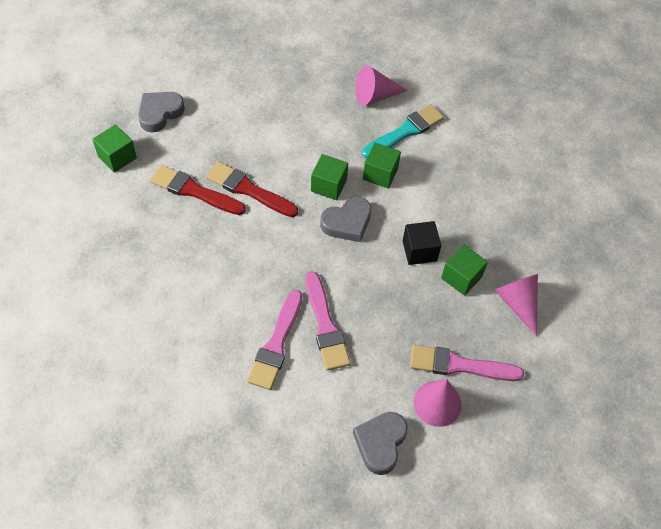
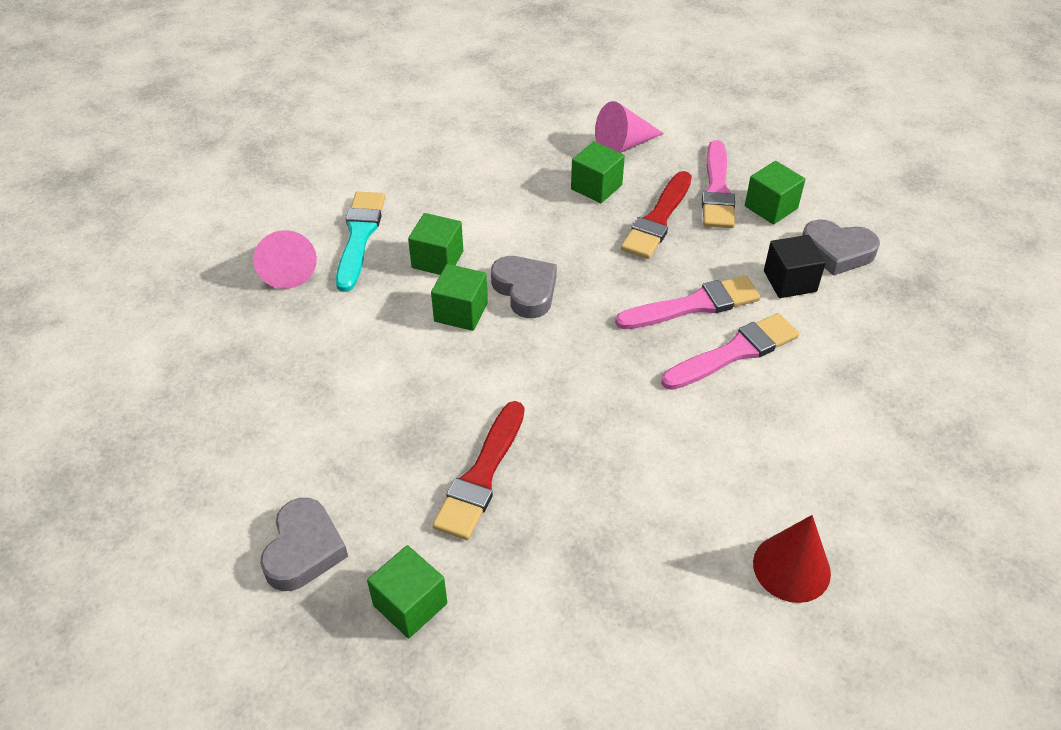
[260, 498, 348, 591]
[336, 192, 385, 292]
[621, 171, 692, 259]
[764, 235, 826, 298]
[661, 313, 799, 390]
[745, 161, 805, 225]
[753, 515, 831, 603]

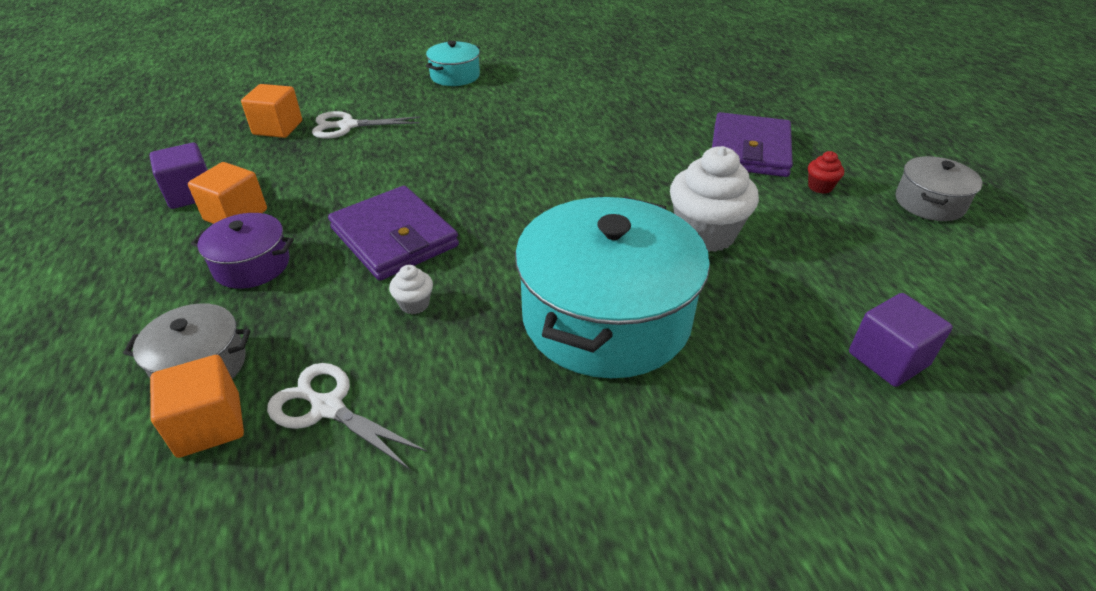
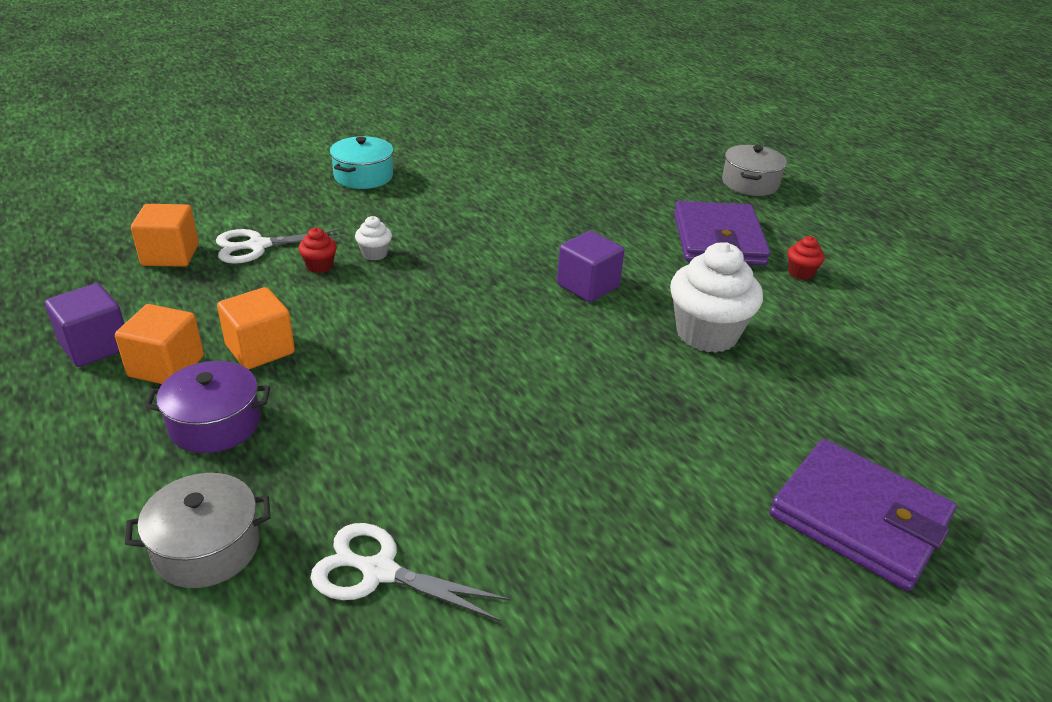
[722, 145, 787, 196]
[769, 439, 957, 591]
[515, 197, 710, 378] (first image)
[355, 216, 392, 260]
[557, 231, 624, 302]
[217, 287, 295, 369]
[298, 228, 337, 273]

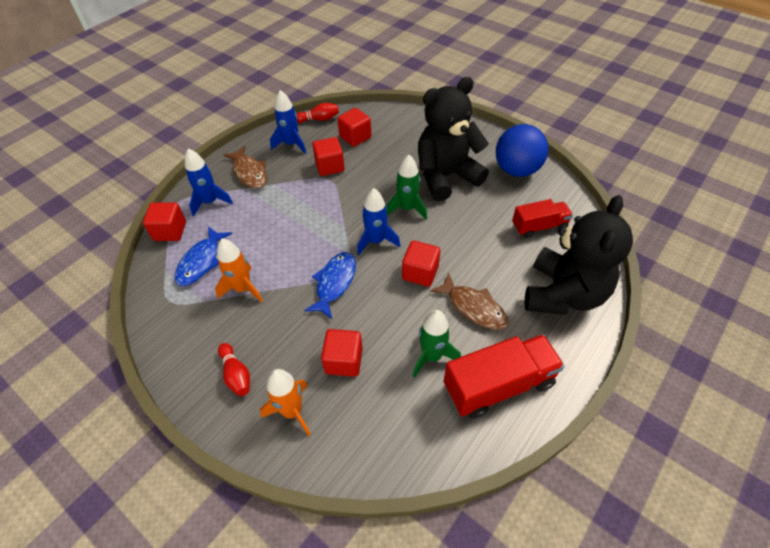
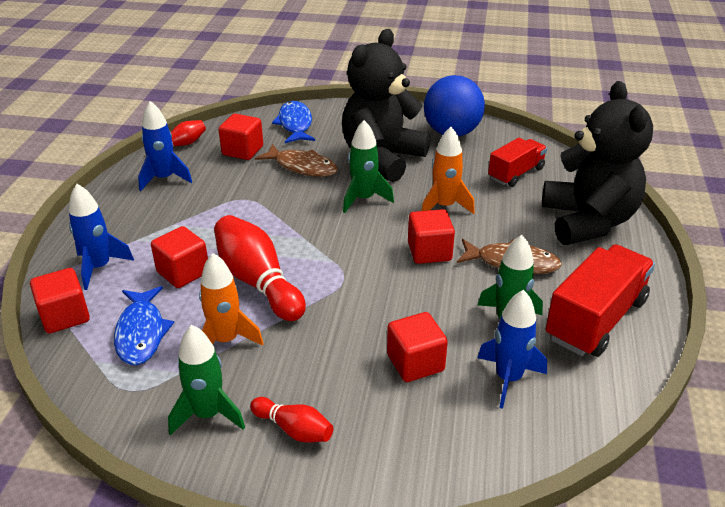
[151, 226, 208, 288]
[255, 144, 338, 177]
[478, 290, 547, 409]
[272, 101, 315, 143]
[421, 127, 475, 214]
[214, 215, 306, 321]
[168, 325, 245, 435]

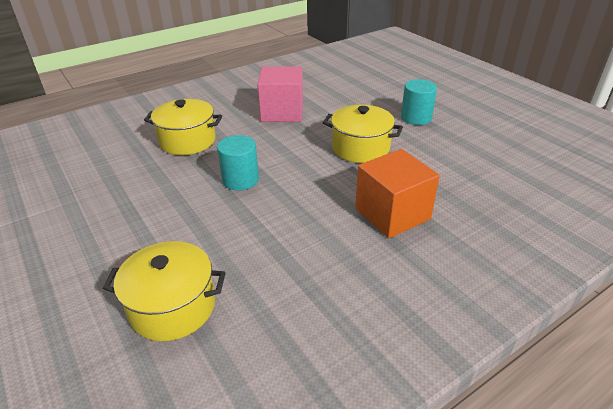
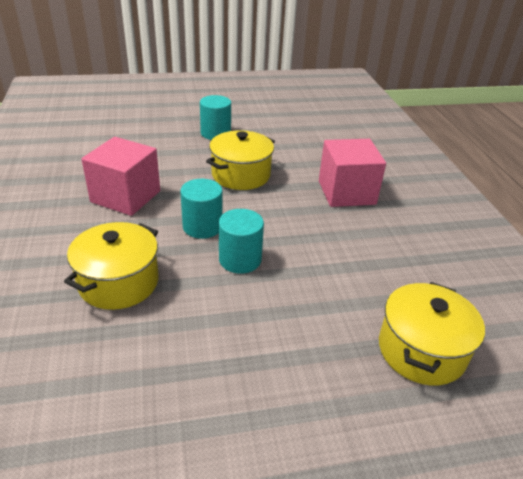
[319, 139, 386, 207]
[180, 179, 223, 239]

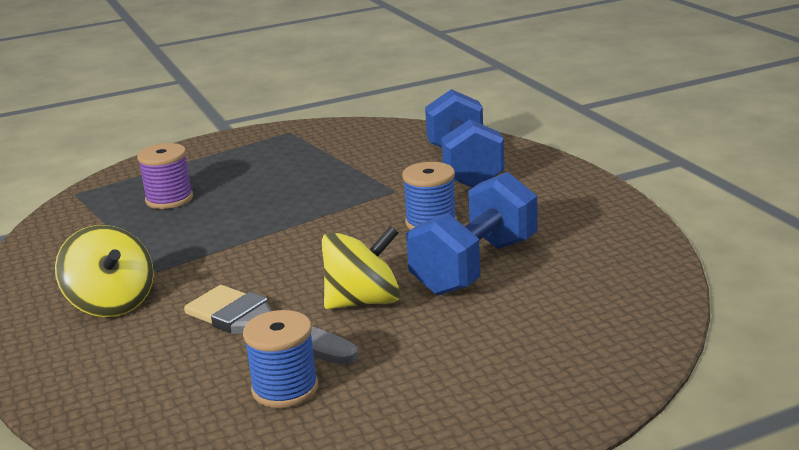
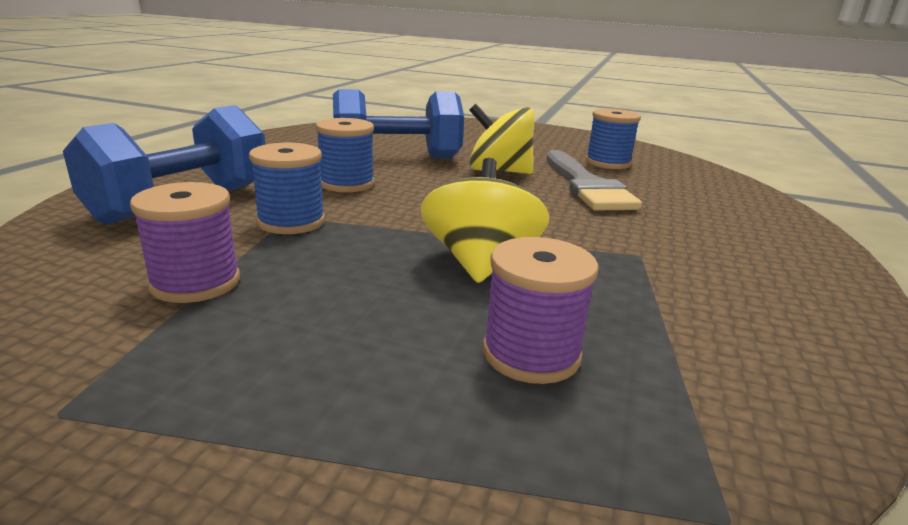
[421, 158, 549, 283]
[249, 143, 325, 234]
[130, 182, 240, 303]

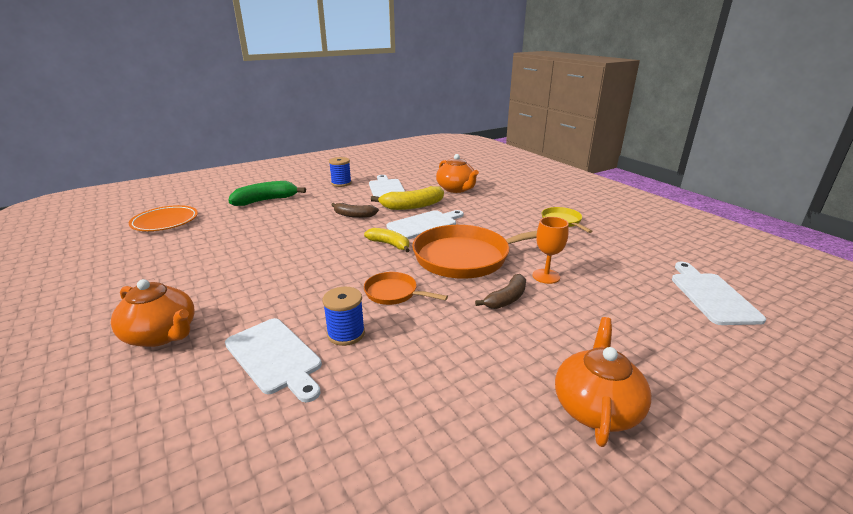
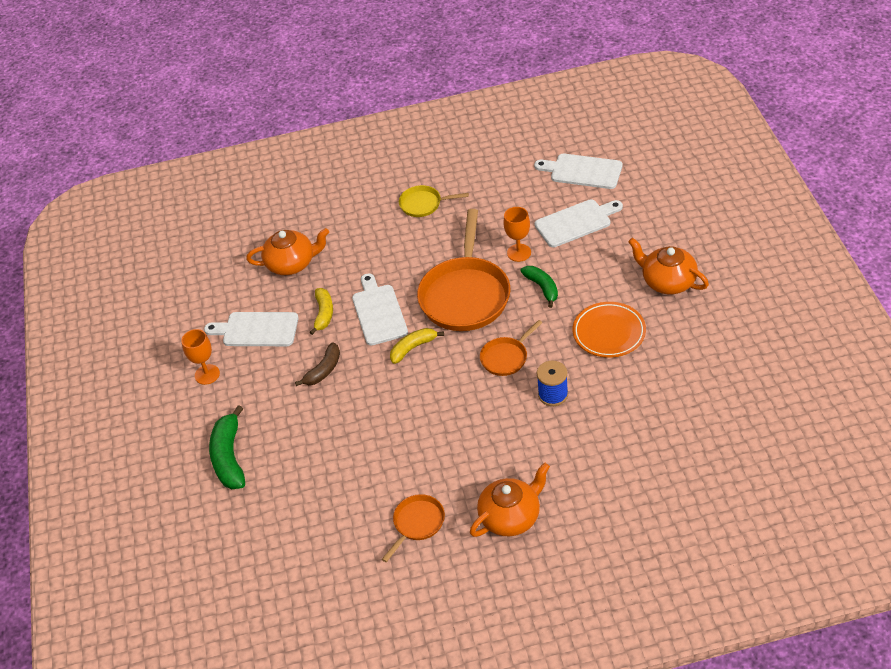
[181, 329, 220, 385]
[310, 288, 333, 335]
[572, 302, 646, 358]
[520, 266, 558, 308]
[535, 199, 623, 247]
[382, 494, 445, 562]

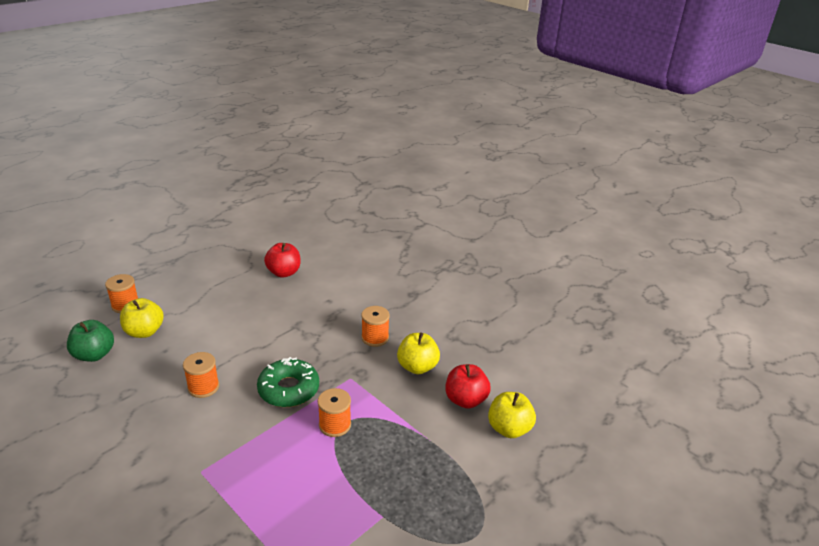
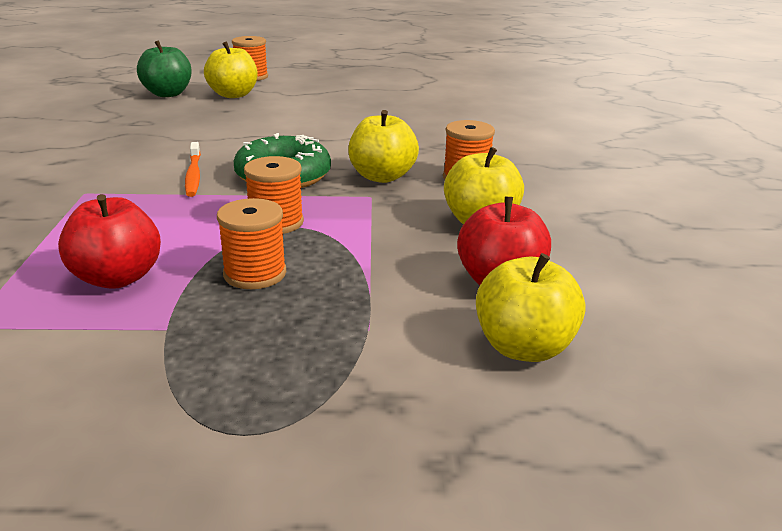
[58, 194, 161, 289]
[217, 198, 286, 289]
[348, 110, 419, 183]
[185, 142, 201, 197]

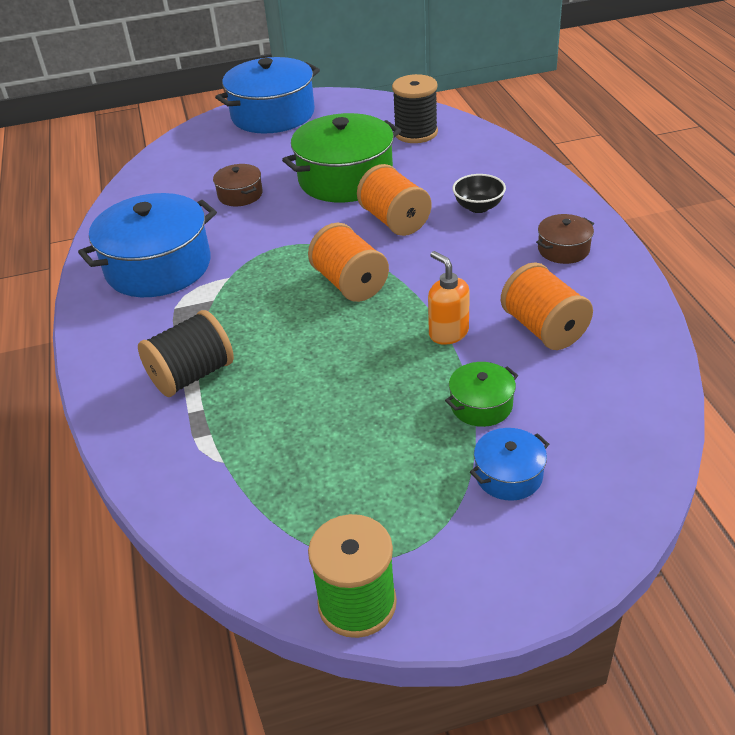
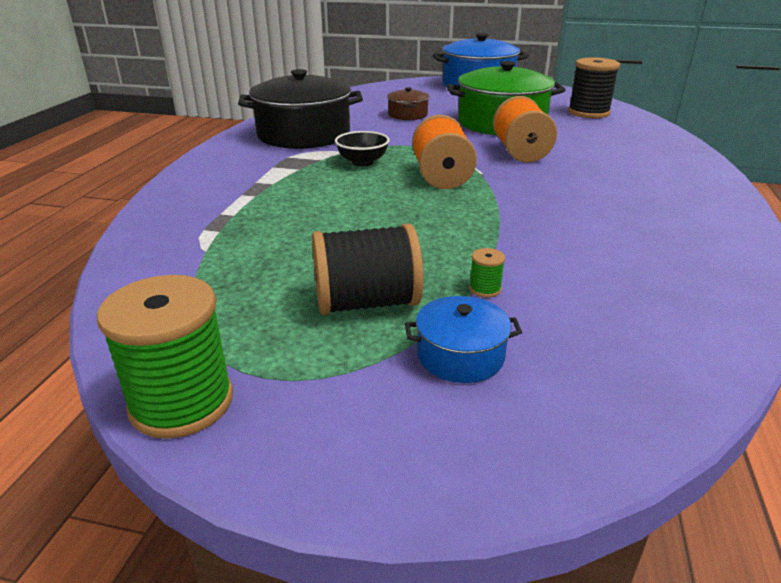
[335, 131, 390, 166]
[238, 69, 363, 149]
[536, 214, 594, 264] (first image)
[428, 251, 470, 345] (first image)
[501, 262, 593, 350] (first image)
[312, 223, 424, 315]
[469, 248, 505, 297]

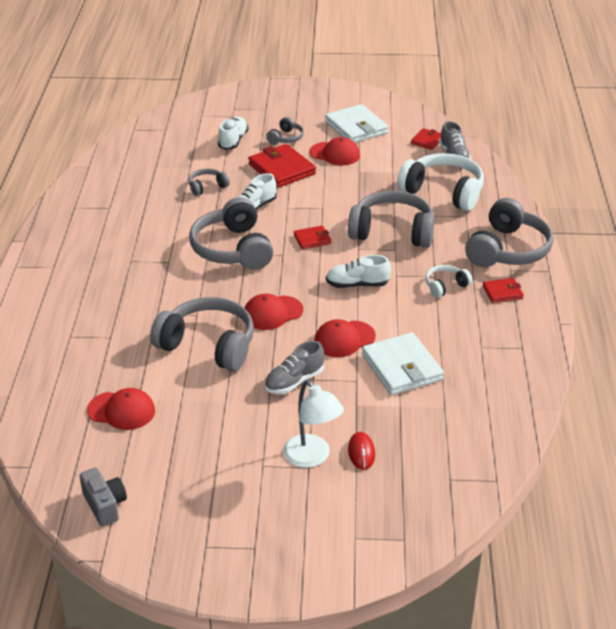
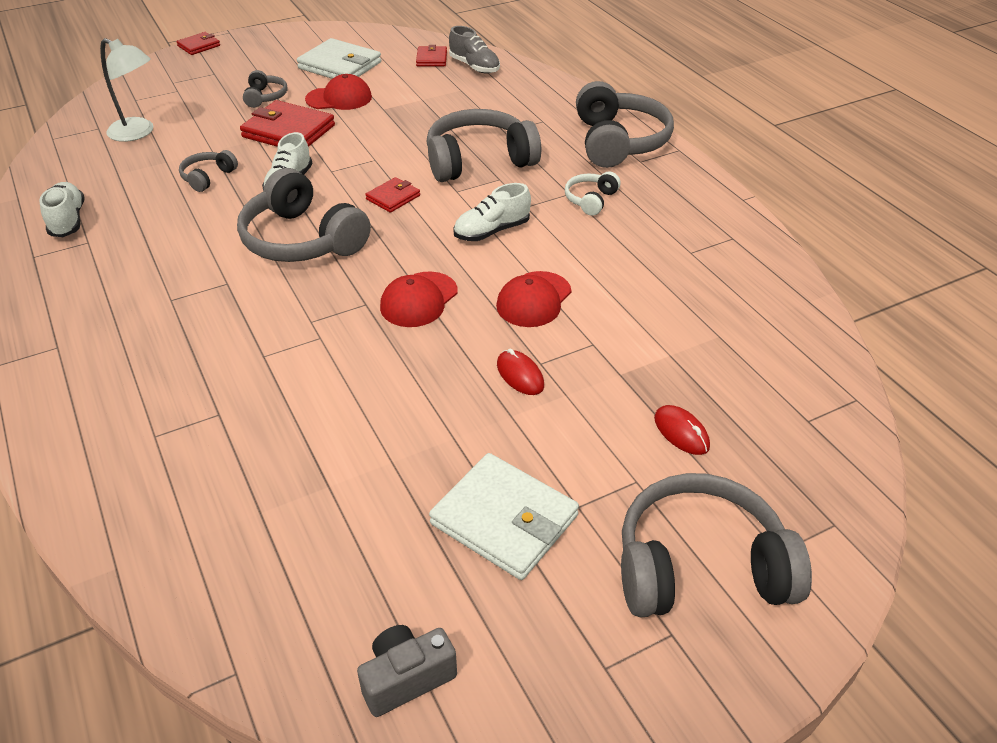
[39, 182, 85, 237]
[397, 153, 484, 211] (first image)
[176, 32, 220, 55]
[621, 473, 812, 618]
[429, 453, 579, 580]
[497, 348, 544, 395]
[100, 38, 153, 142]
[87, 388, 155, 430] (first image)
[357, 625, 457, 717]

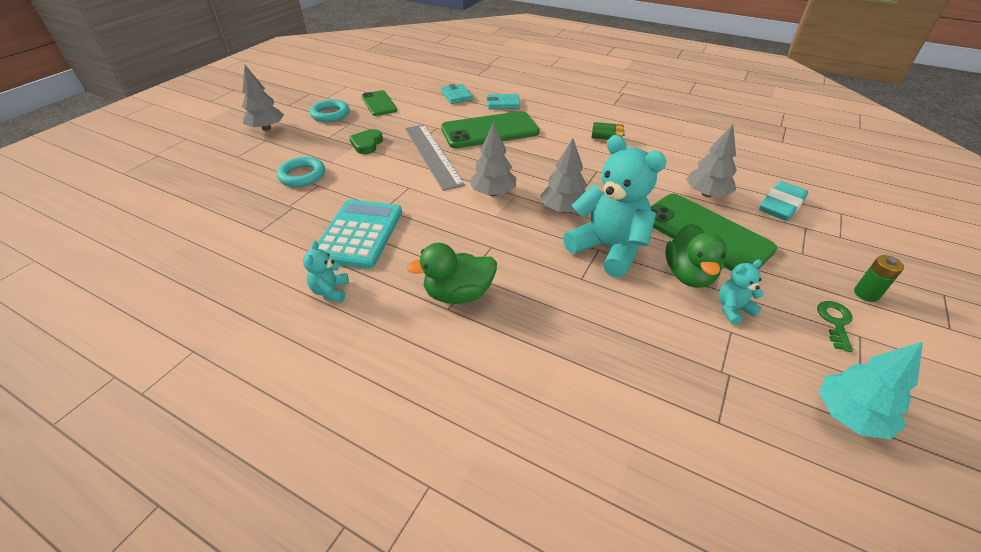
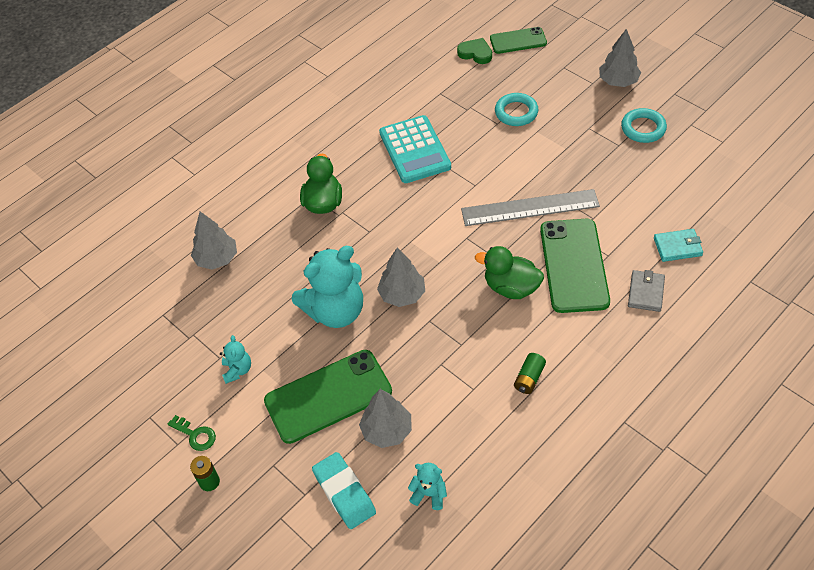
[490, 27, 547, 54]
[628, 270, 665, 312]
[191, 212, 237, 270]
[457, 38, 492, 64]
[379, 115, 451, 183]
[475, 246, 544, 299]
[408, 463, 447, 510]
[819, 342, 923, 439] (first image)

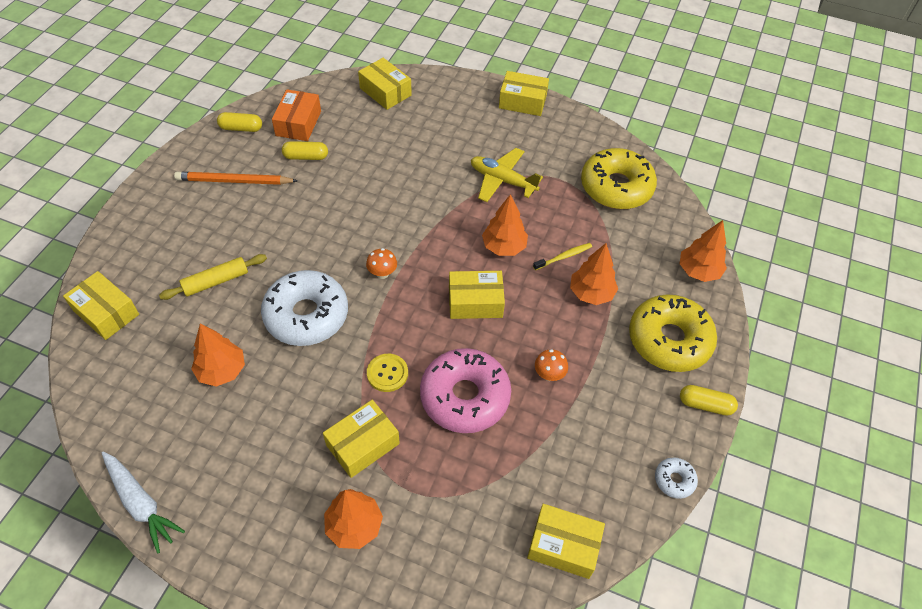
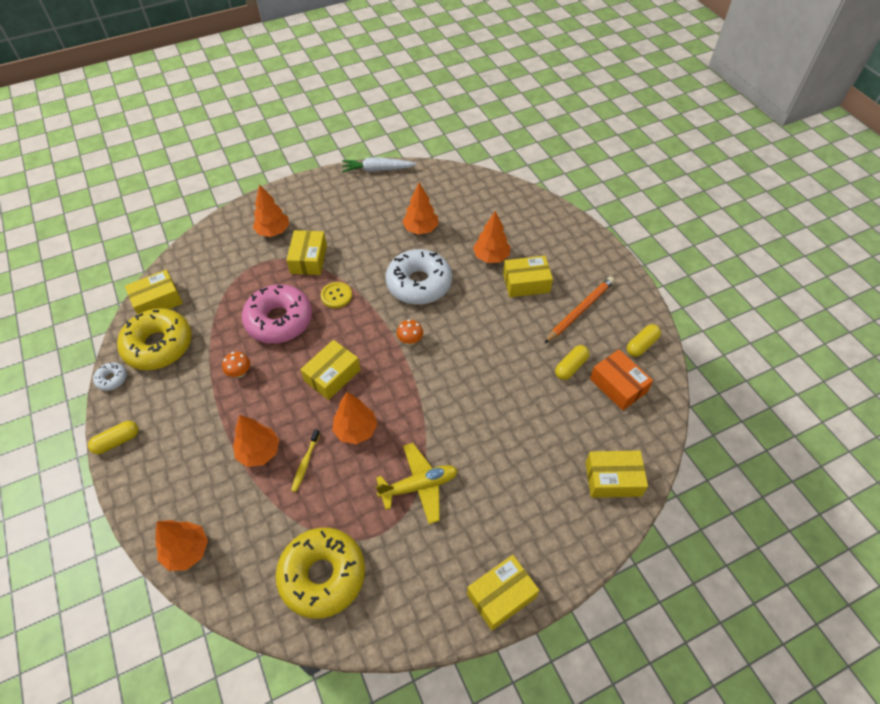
[473, 211, 510, 263]
[503, 256, 553, 297]
[117, 308, 192, 370]

